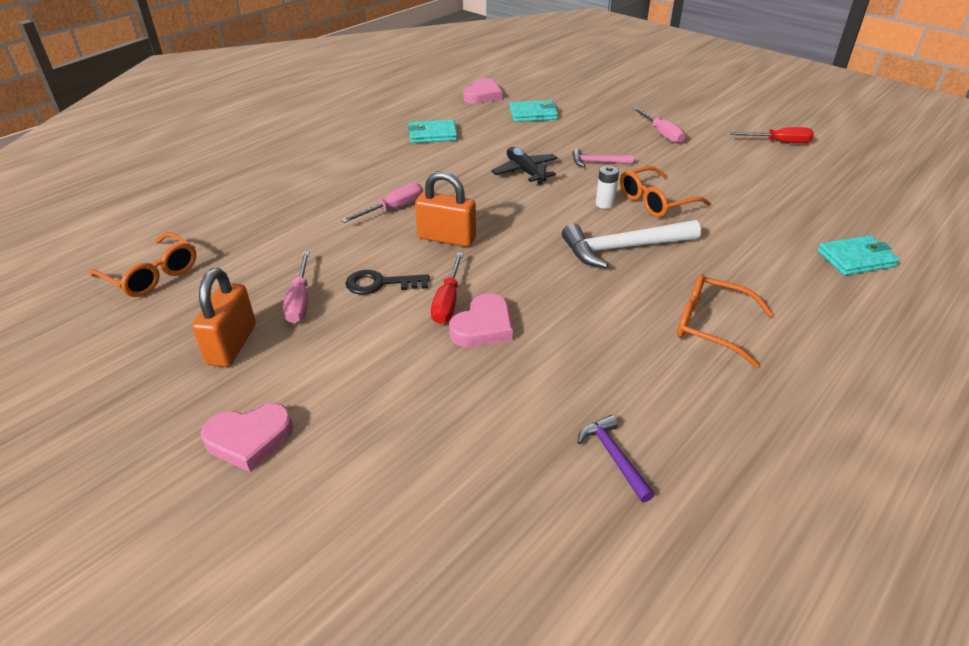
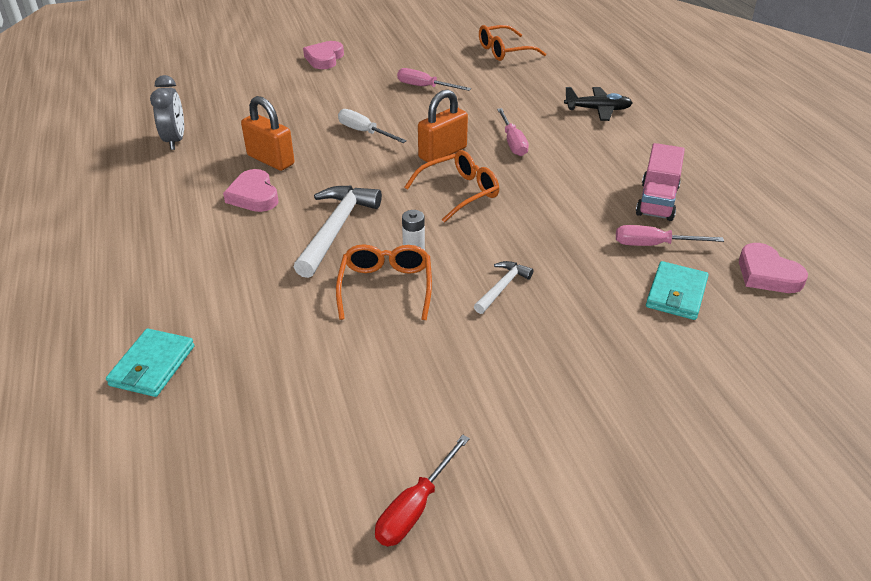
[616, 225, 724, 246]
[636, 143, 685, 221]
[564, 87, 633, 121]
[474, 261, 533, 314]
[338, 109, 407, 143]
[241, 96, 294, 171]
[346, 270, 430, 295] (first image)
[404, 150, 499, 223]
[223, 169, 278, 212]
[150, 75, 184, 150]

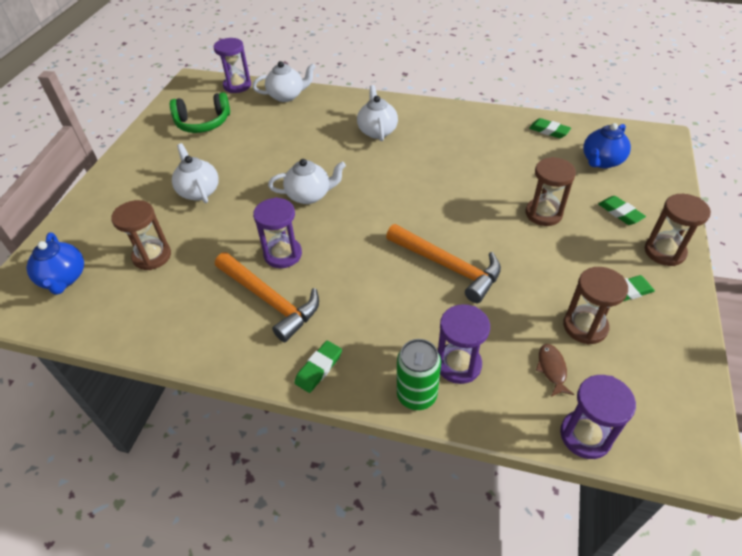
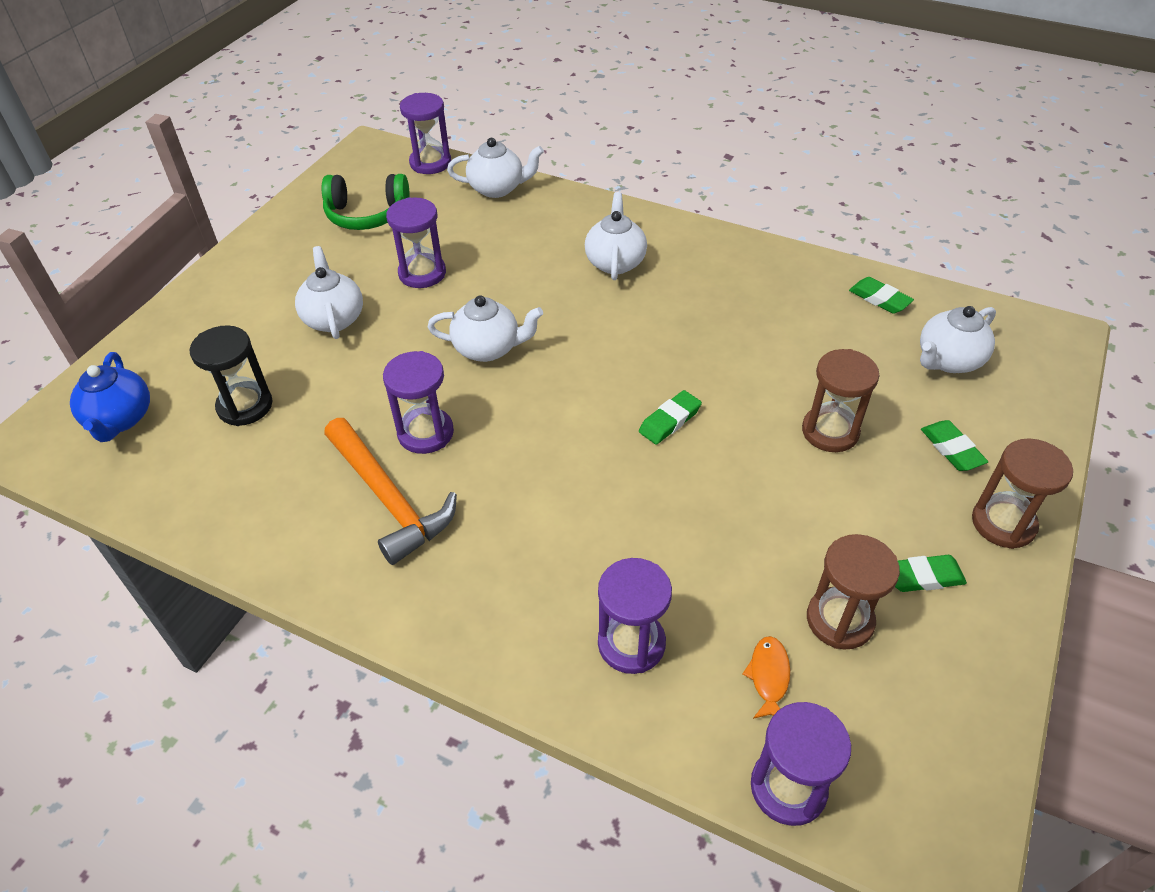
[920, 306, 996, 373]
[190, 325, 273, 426]
[386, 224, 501, 303] (first image)
[397, 339, 441, 410] (first image)
[639, 390, 702, 445]
[742, 636, 790, 719]
[386, 197, 446, 288]

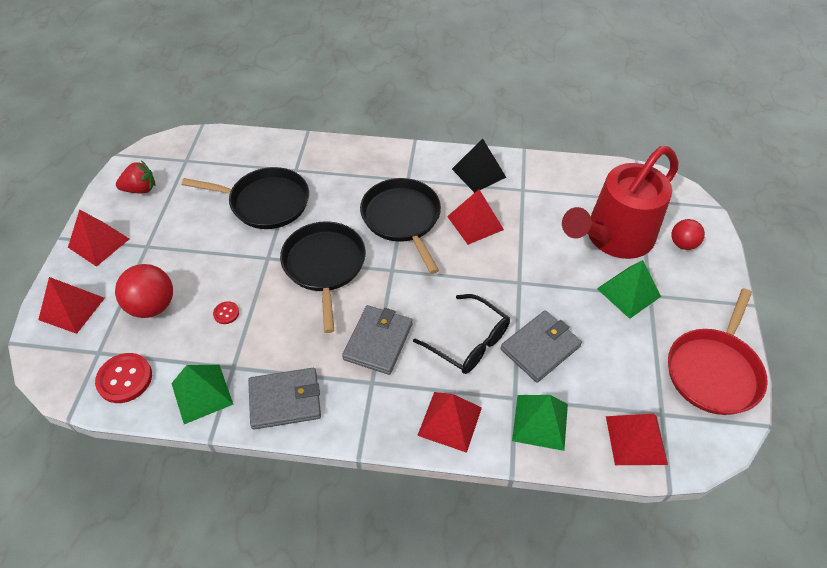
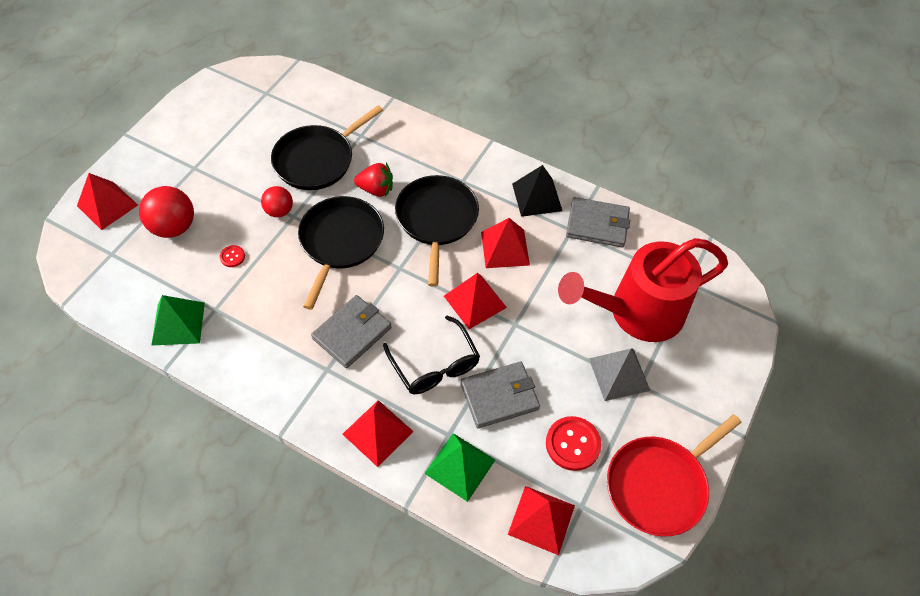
[354, 163, 393, 197]
[271, 105, 383, 190]
[444, 273, 507, 329]
[261, 186, 293, 217]
[589, 349, 650, 401]
[546, 416, 602, 471]
[566, 197, 630, 247]

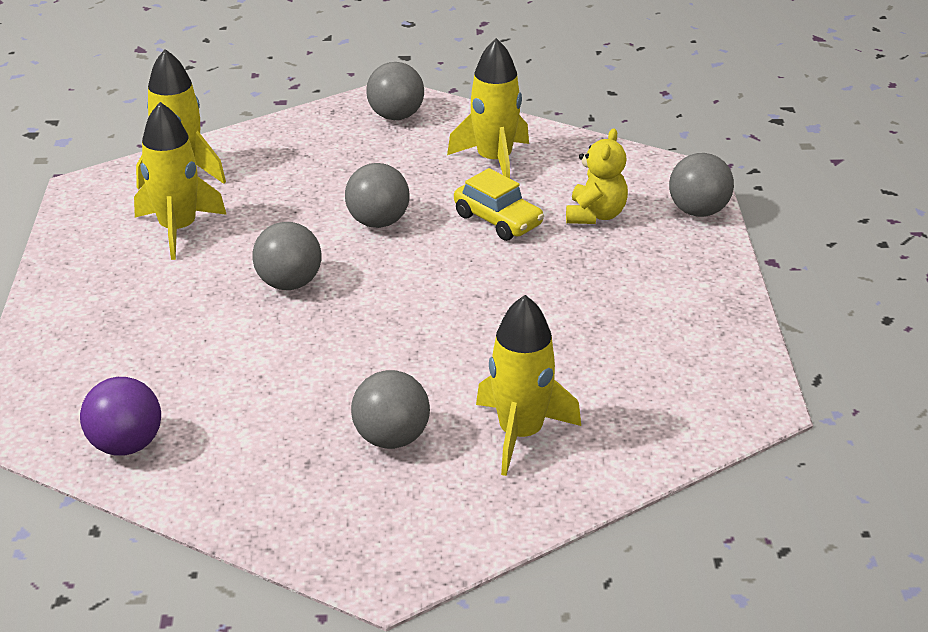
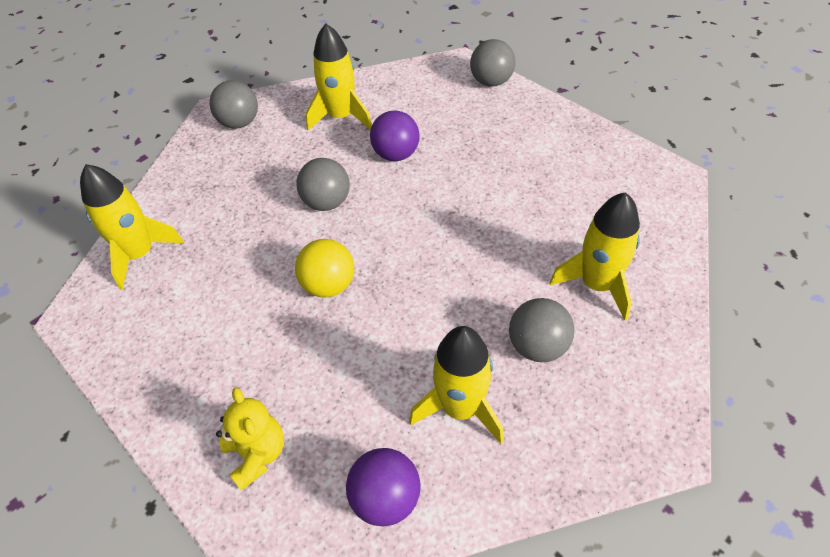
[409, 326, 504, 444]
[216, 387, 284, 491]
[370, 110, 420, 161]
[295, 239, 354, 298]

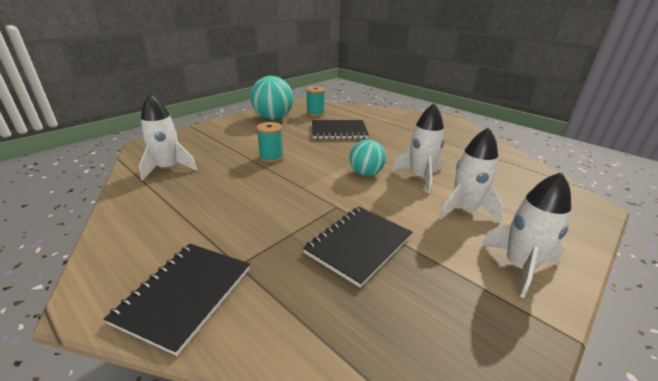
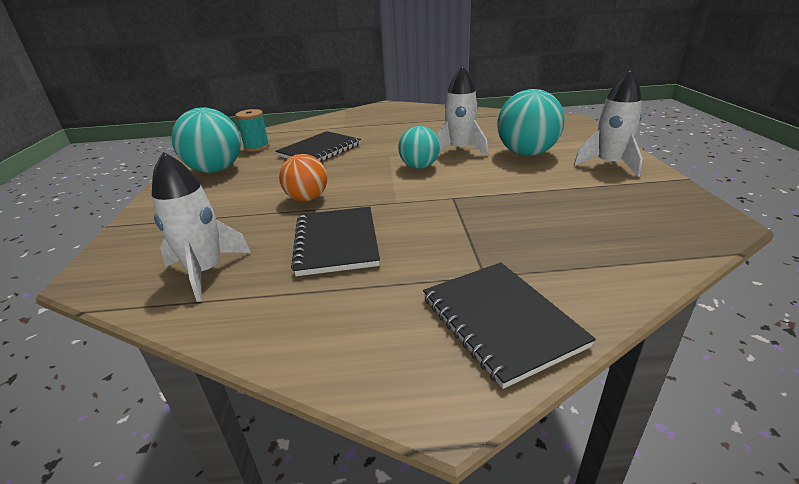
[279, 154, 327, 201]
[497, 89, 565, 156]
[291, 207, 380, 276]

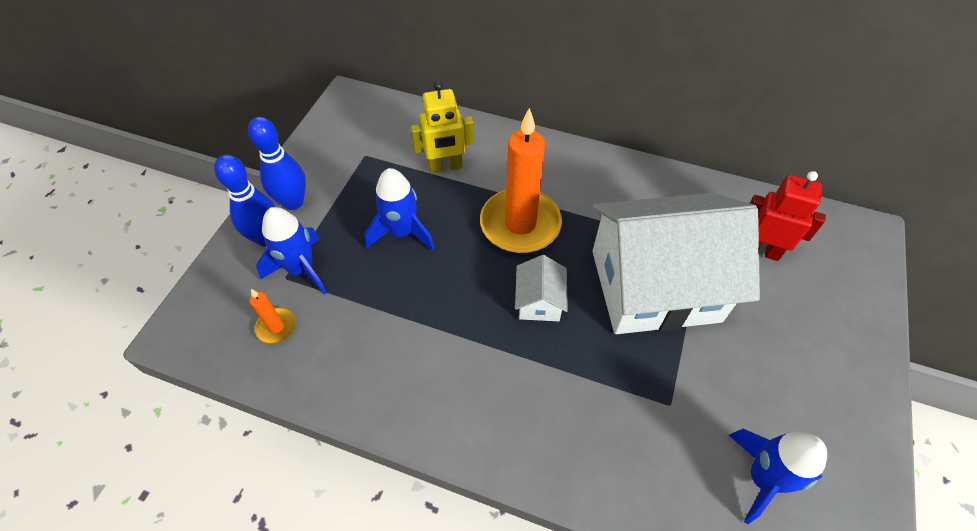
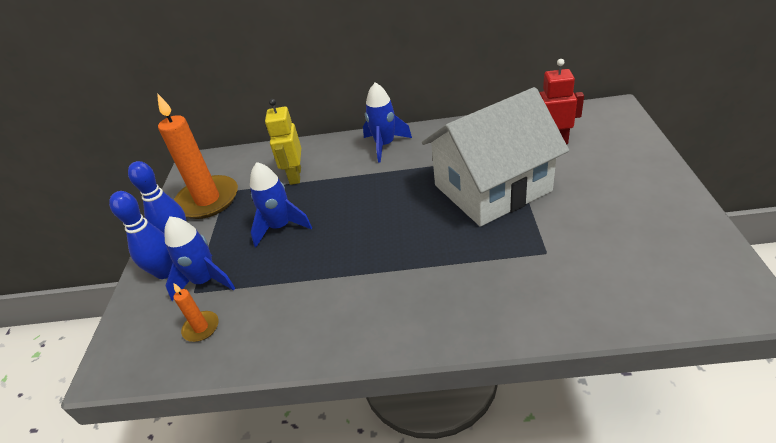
[265, 99, 301, 185]
[157, 93, 238, 219]
[515, 255, 568, 321] (first image)
[363, 82, 412, 163]

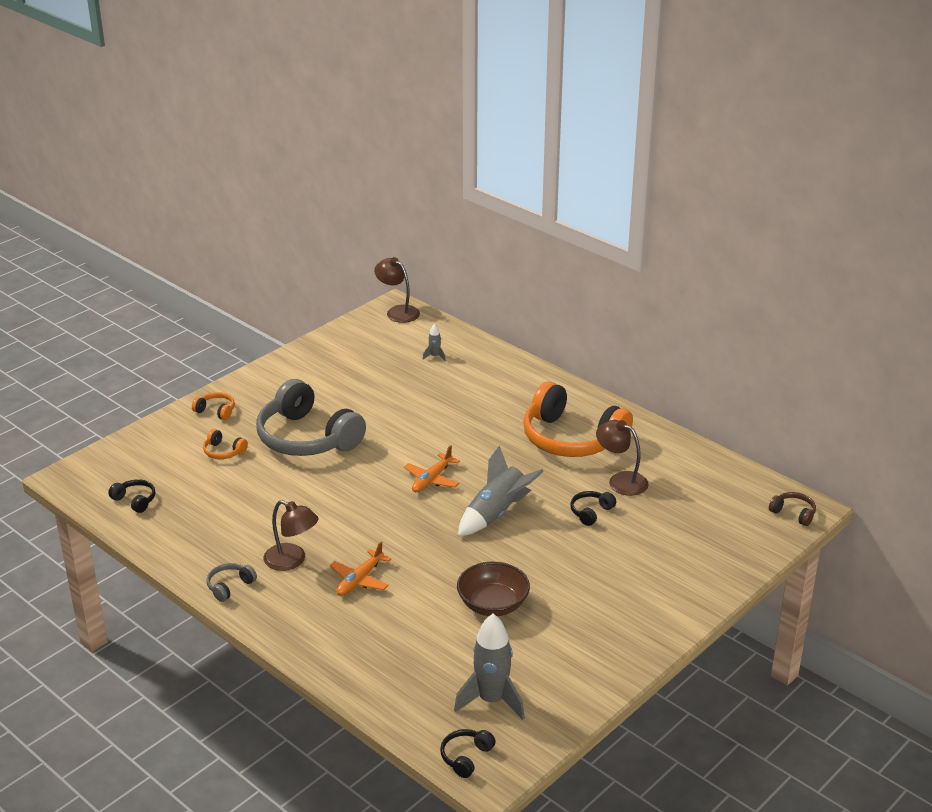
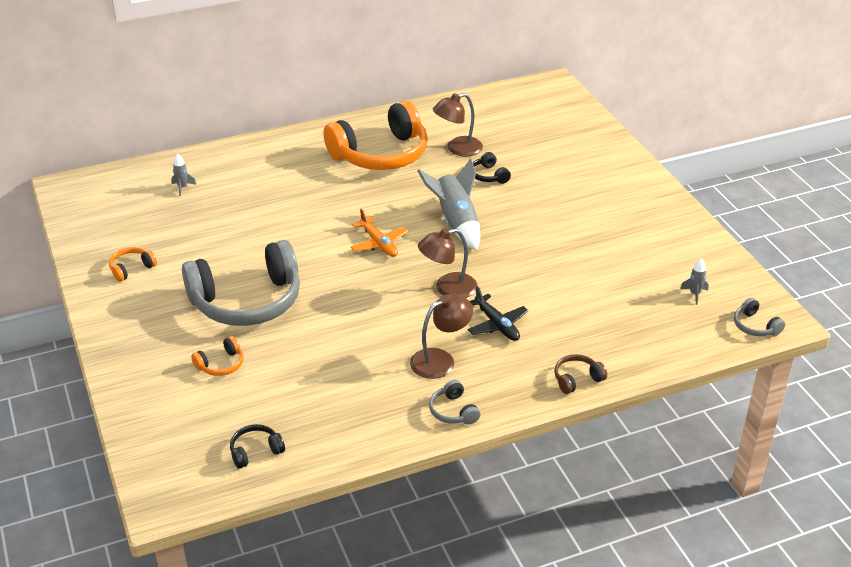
[418, 228, 477, 298]
[109, 247, 157, 282]
[554, 354, 607, 394]
[468, 286, 528, 341]
[457, 562, 530, 616] (first image)
[680, 258, 709, 305]
[734, 298, 785, 336]

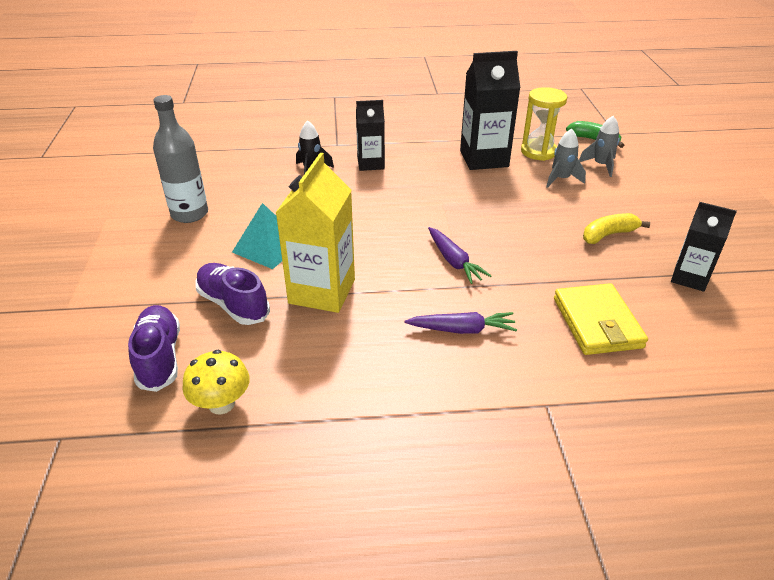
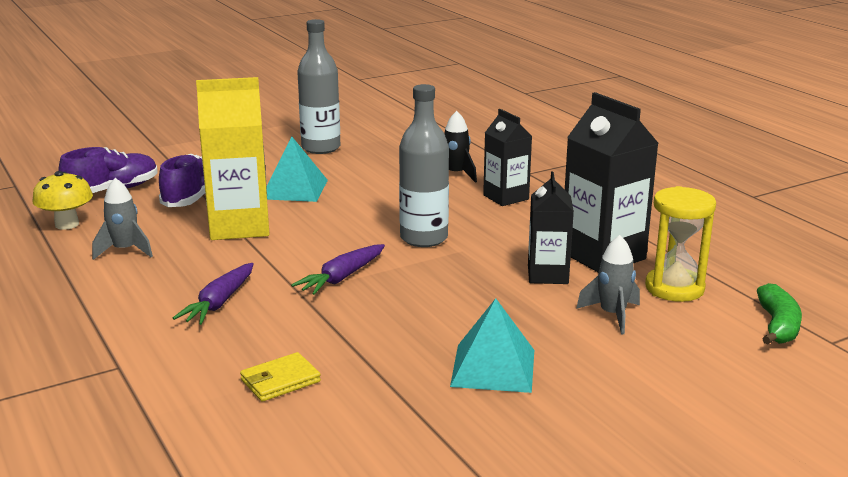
[92, 178, 153, 260]
[528, 172, 574, 284]
[450, 298, 534, 393]
[240, 352, 321, 402]
[173, 263, 253, 325]
[399, 84, 449, 247]

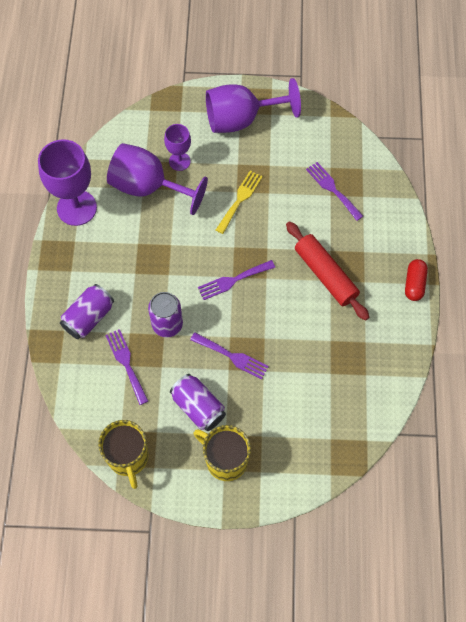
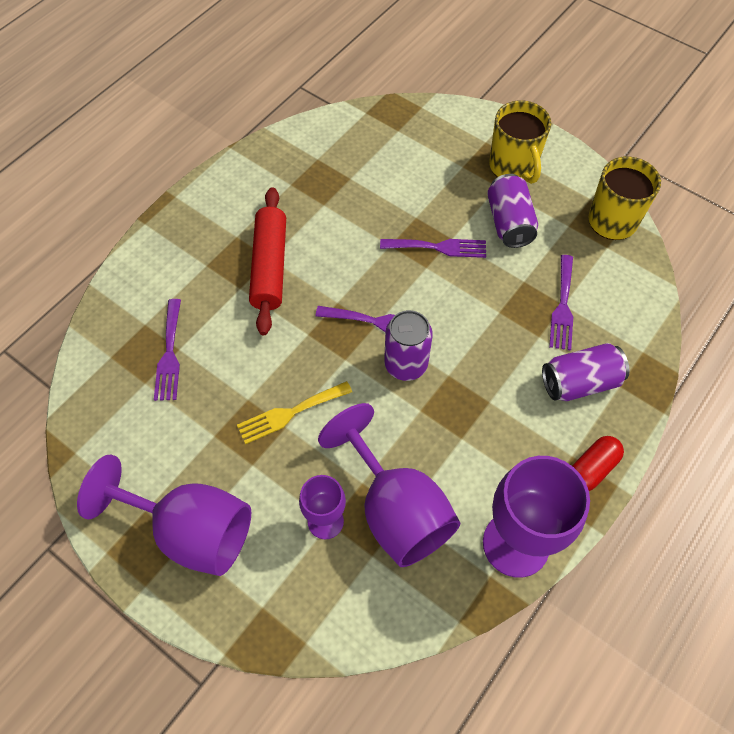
[572, 436, 624, 491]
[384, 310, 433, 381]
[380, 239, 486, 258]

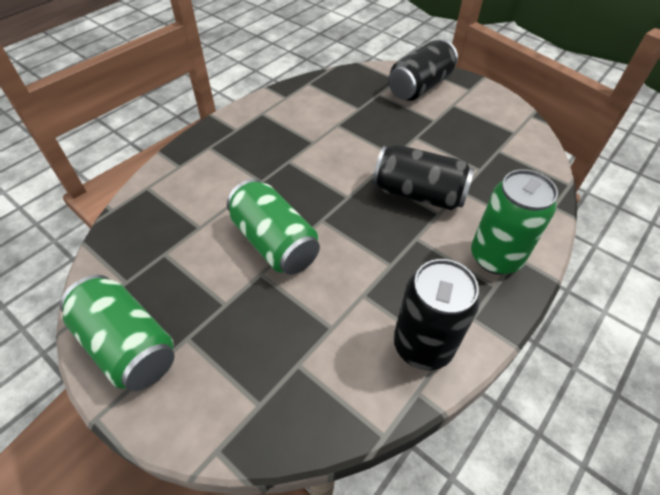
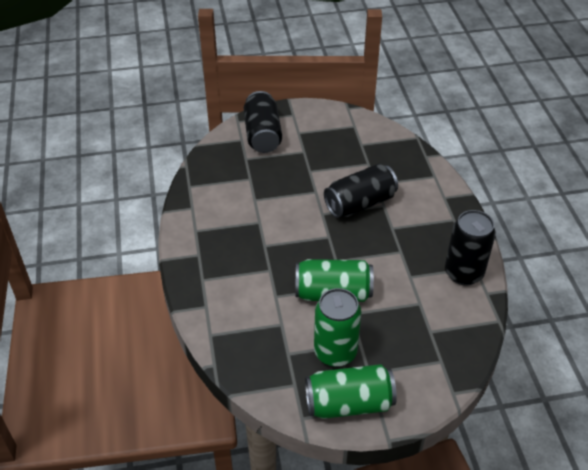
[314, 288, 361, 367]

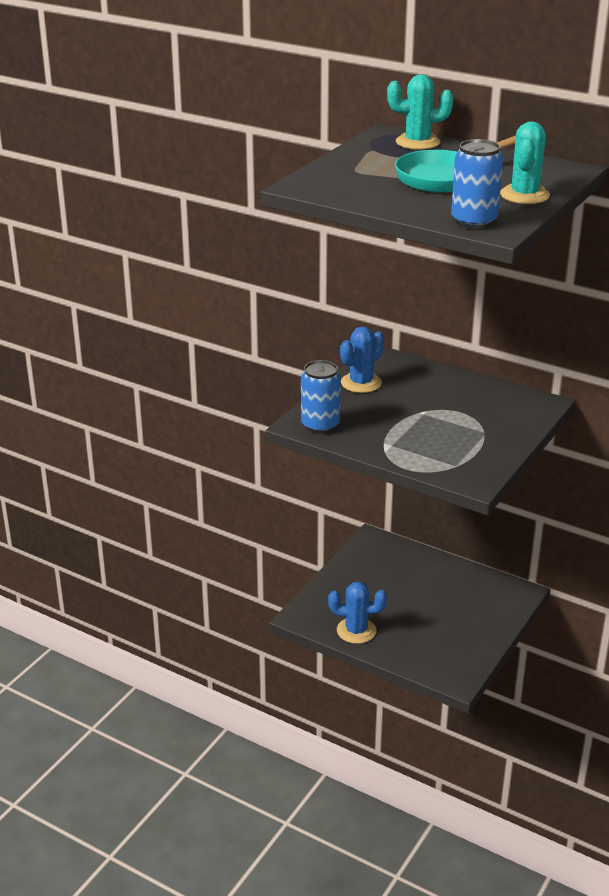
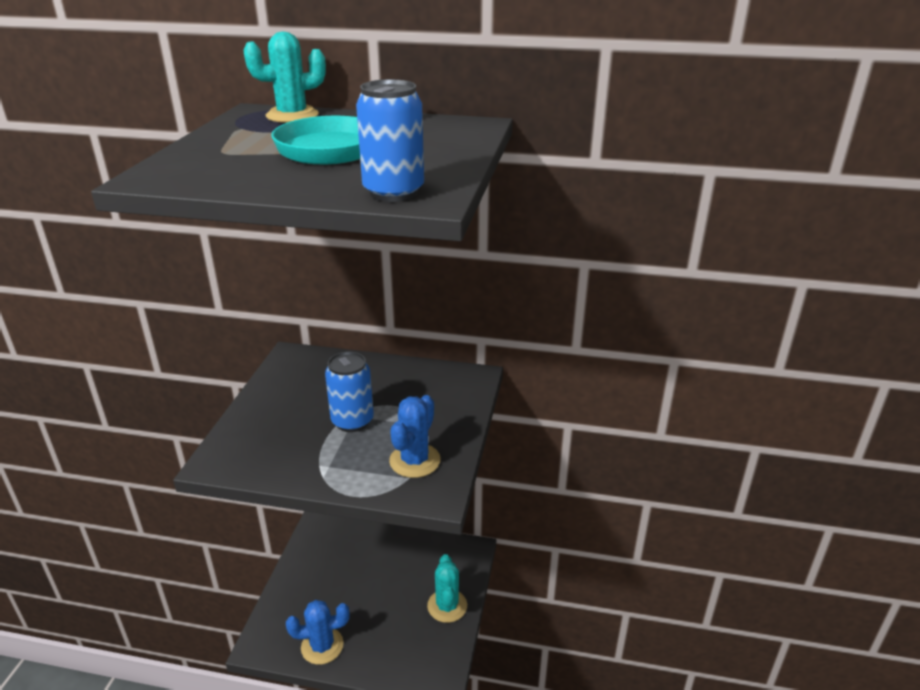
[427, 554, 467, 623]
[389, 395, 441, 478]
[325, 352, 374, 432]

